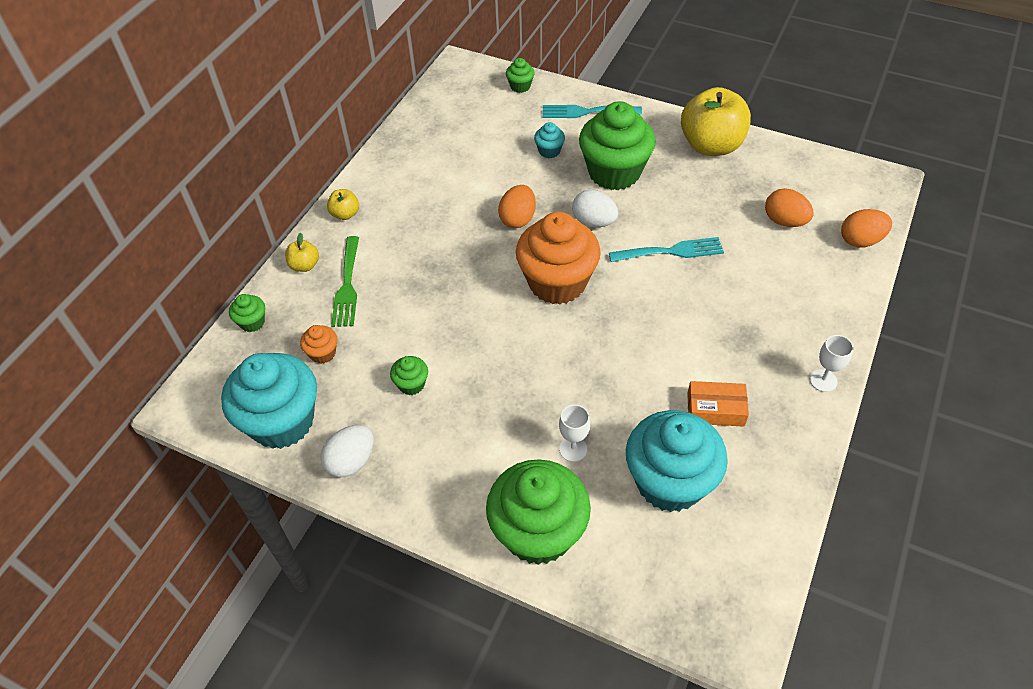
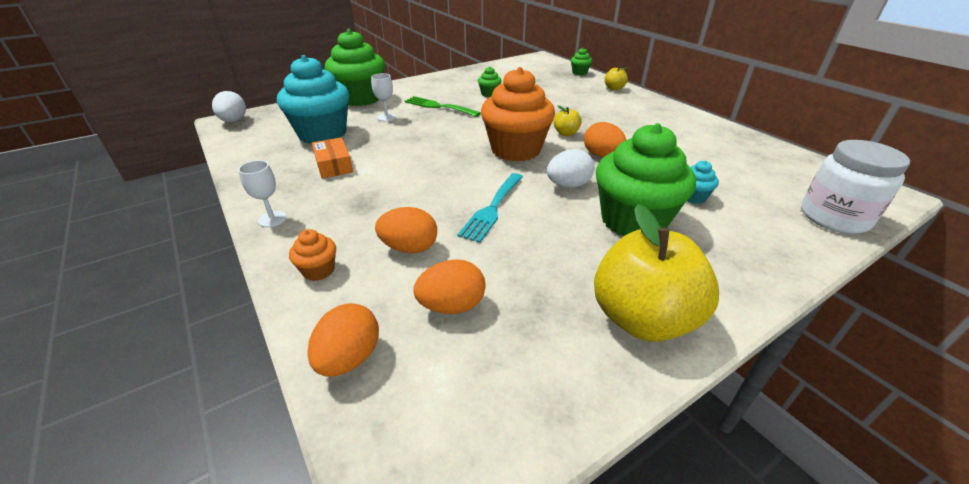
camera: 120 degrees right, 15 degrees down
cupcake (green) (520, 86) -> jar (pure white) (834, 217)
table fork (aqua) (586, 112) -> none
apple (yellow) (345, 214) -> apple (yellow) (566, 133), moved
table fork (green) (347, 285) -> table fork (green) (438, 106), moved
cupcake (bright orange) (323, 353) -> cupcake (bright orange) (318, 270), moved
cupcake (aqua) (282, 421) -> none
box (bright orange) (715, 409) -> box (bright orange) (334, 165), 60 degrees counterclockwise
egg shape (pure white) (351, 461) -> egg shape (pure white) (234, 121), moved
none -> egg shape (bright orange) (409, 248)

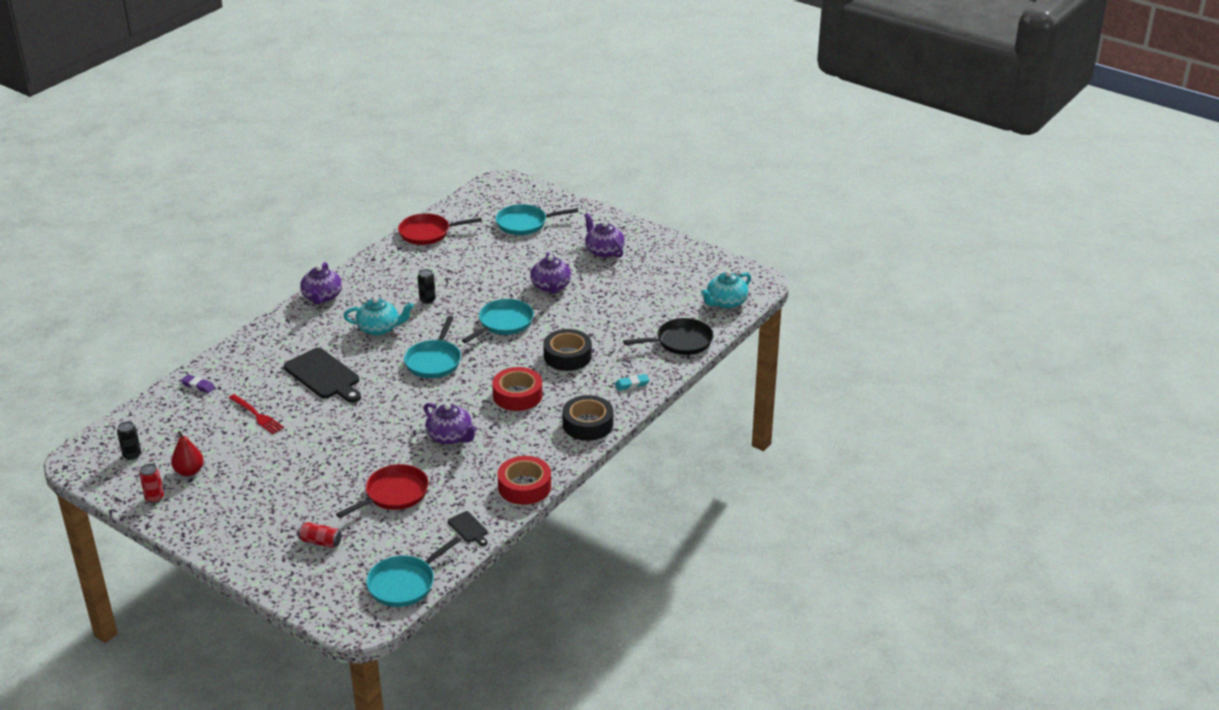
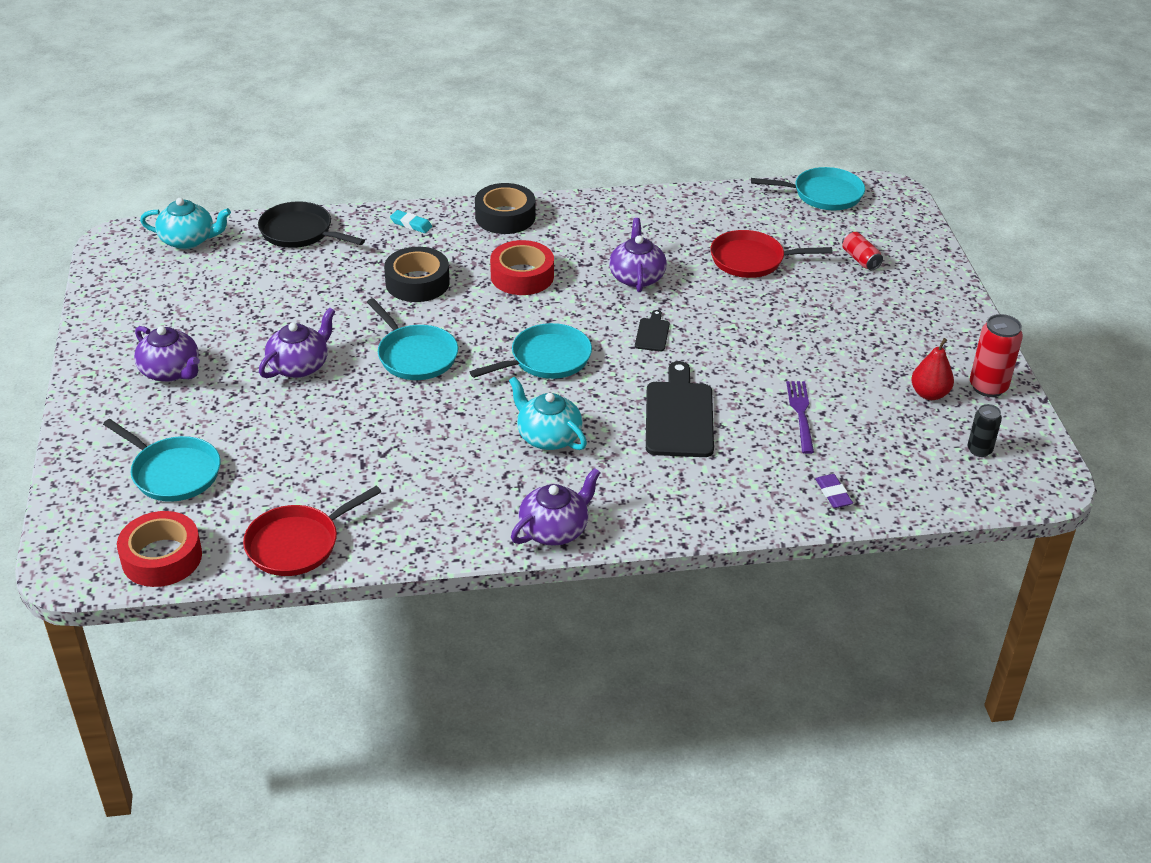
camera: 135 degrees left, 5 degrees up
pan (red) (427, 233) -> pan (red) (297, 544), 105 degrees clockwise
teapot (royal purple) (604, 251) -> teapot (royal purple) (171, 371), 60 degrees counterclockwise
soda can (ebony) (427, 300) -> none
pan (aqua) (504, 323) -> pan (aqua) (415, 356), 120 degrees counterclockwise
table fork (red) (257, 415) -> table fork (royal purple) (800, 414)
tape (red) (524, 486) -> tape (red) (162, 557), moved
soda can (red) (154, 498) -> soda can (red) (988, 387), x1.60
cutting board (ebony) (469, 528) -> cutting board (ebony) (652, 333), moved

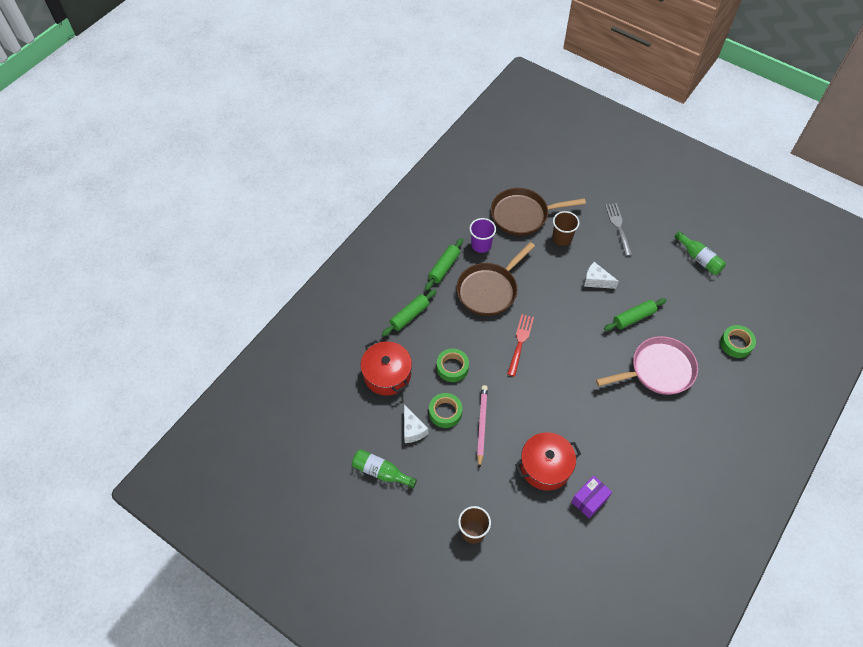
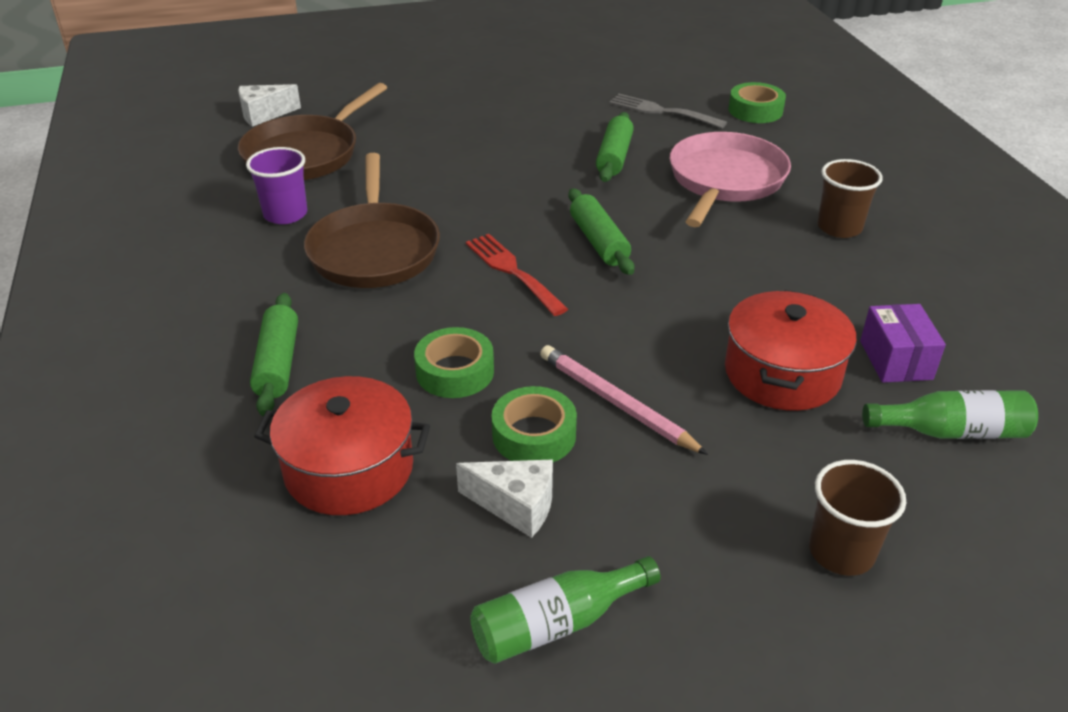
camera: 50 degrees left, 20 degrees down
table fork (ash-grey) (618, 227) -> table fork (ash-grey) (661, 111), moved
cup (dark brown) (562, 238) -> cup (dark brown) (839, 227), moved
flask (green) (699, 258) -> flask (green) (951, 431), moved
dough roller (green) (444, 267) -> dough roller (green) (599, 242), moved
cheese wedge (pure white) (596, 281) -> cheese wedge (pure white) (264, 114), moved

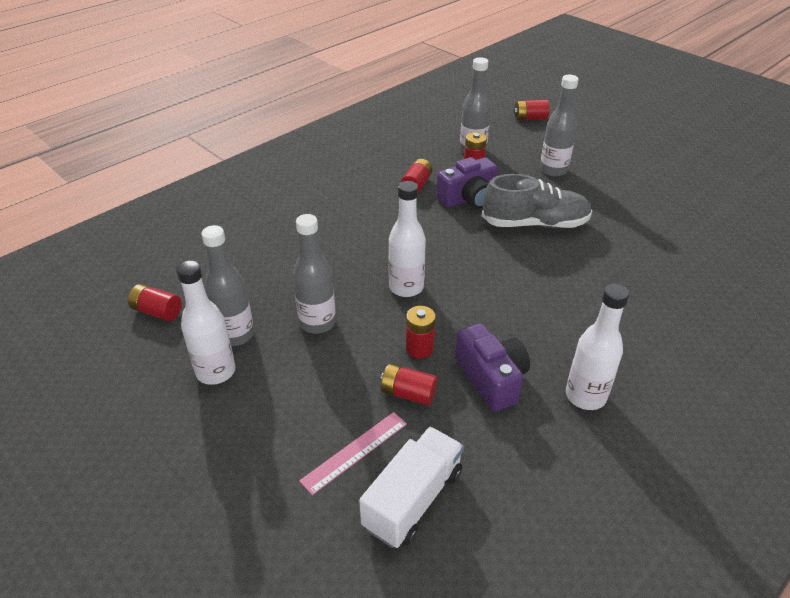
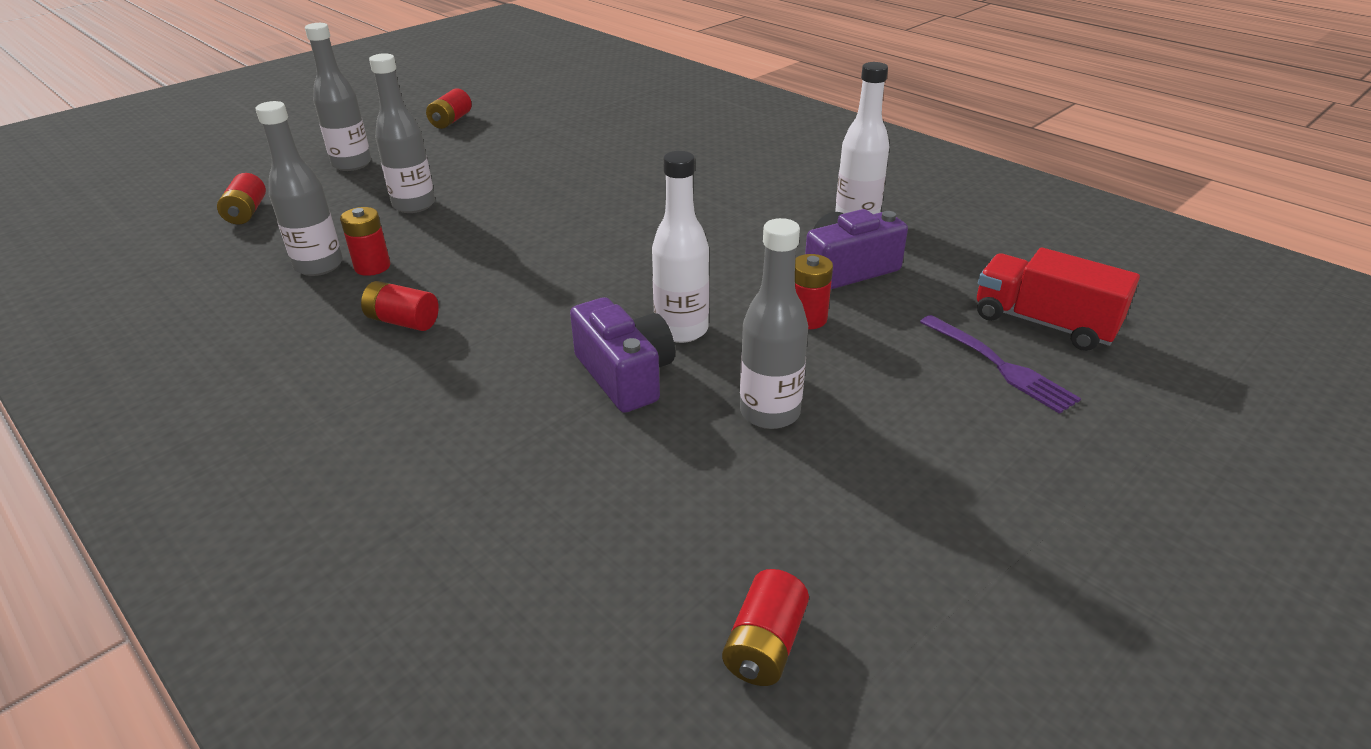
camera: 90 degrees left, 5 degrees down
photo camera (royal purple) (468, 198) -> photo camera (royal purple) (625, 375), moved
lace-up shoe (ash-grey) (535, 224) -> none
flask (ash-grey) (235, 335) -> flask (ash-grey) (352, 164), moved
flask (pure white) (216, 372) -> none
power cell (red) (408, 393) -> power cell (red) (451, 121), moved
straightedge (rosy) (355, 451) -> table fork (royal purple) (1000, 365)
truck (pure white) (413, 499) -> truck (red) (1043, 323)

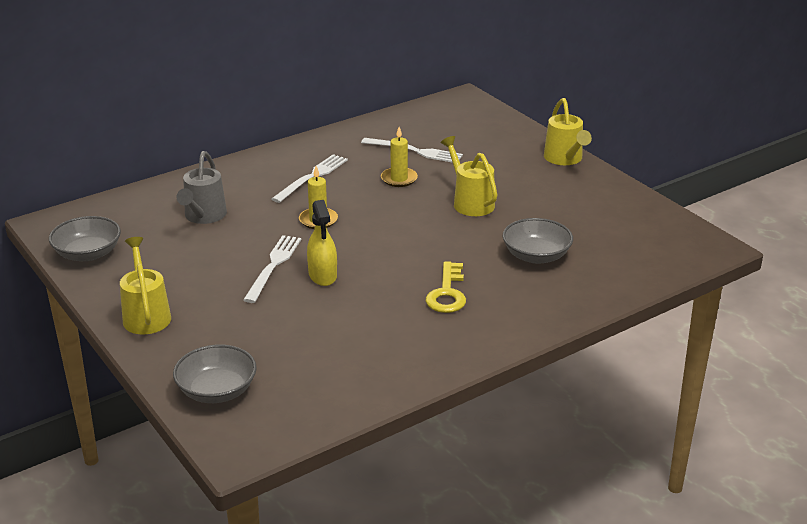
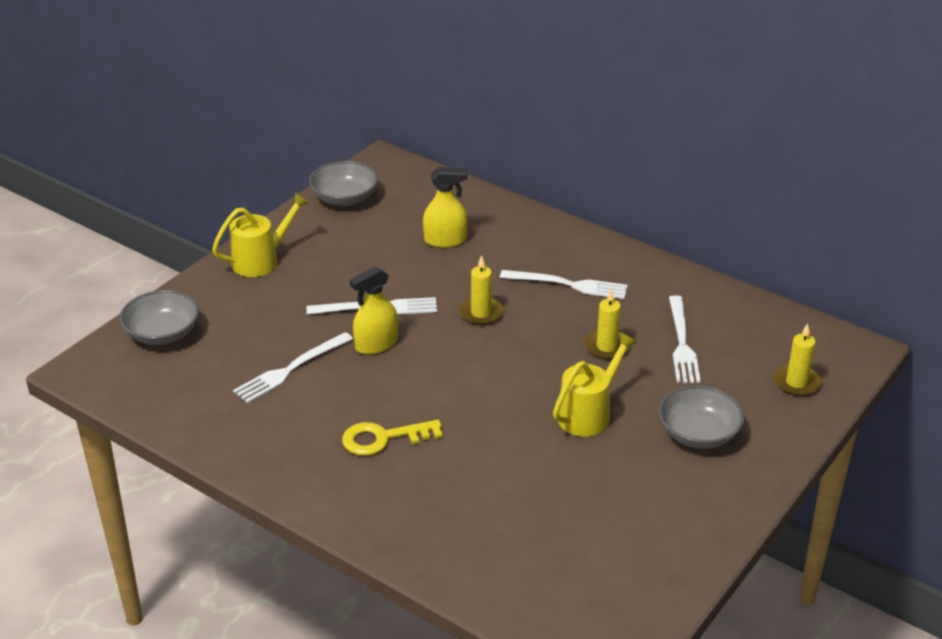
camera: 70 degrees right, 5 degrees up
sprinkling can (yellow) (565, 159) -> none
sprinkling can (ash-grey) (203, 216) -> spray bottle (yellow) (445, 240)
serving bowl (ash-grey) (536, 256) -> serving bowl (ash-grey) (698, 434), moved
none -> candle (yellow) (796, 382)
none -> table fork (pure white) (291, 369)

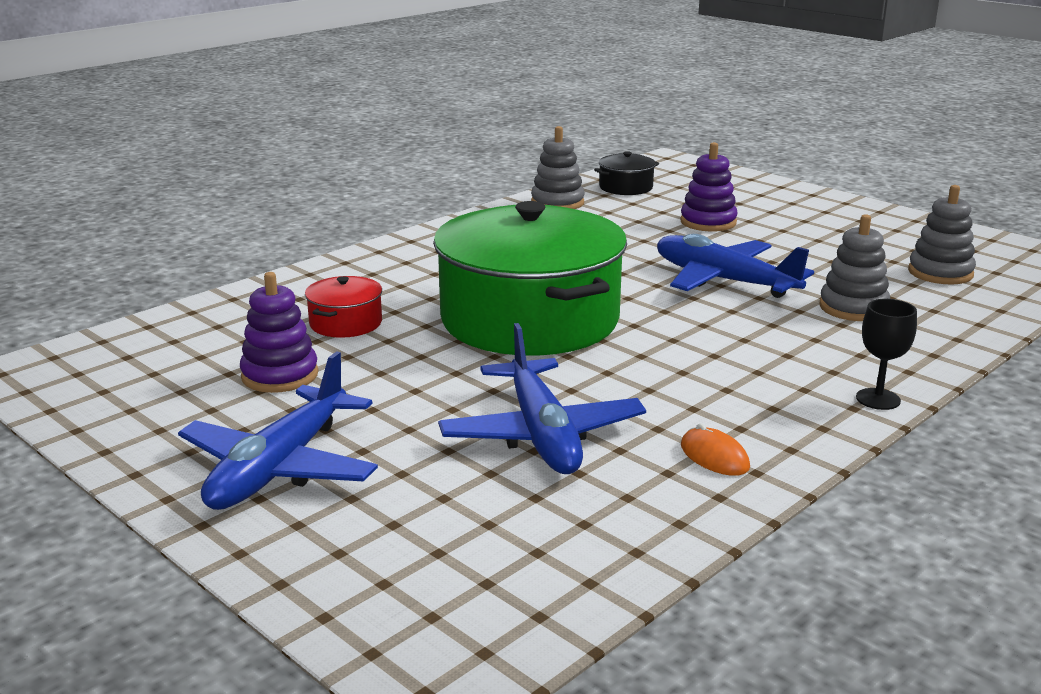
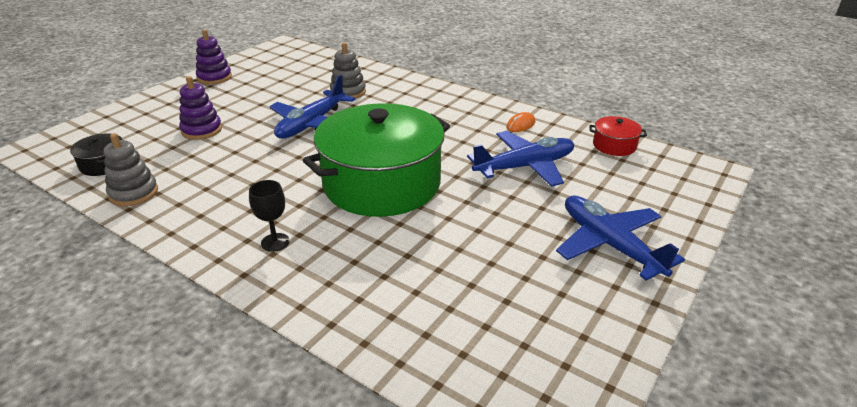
camera: 100 degrees left, 10 degrees up
stacking toy (ash-grey) (940, 273) -> none
stacking toy (royal purple) (280, 375) -> stacking toy (royal purple) (214, 77), moved
cooking pot (red) (346, 323) -> cooking pot (red) (614, 145), moved
goblet (ebony) (878, 399) -> goblet (ebony) (275, 242), moved
toy plane (cobalt) (279, 468) -> toy plane (cobalt) (609, 244), 135 degrees counterclockwise

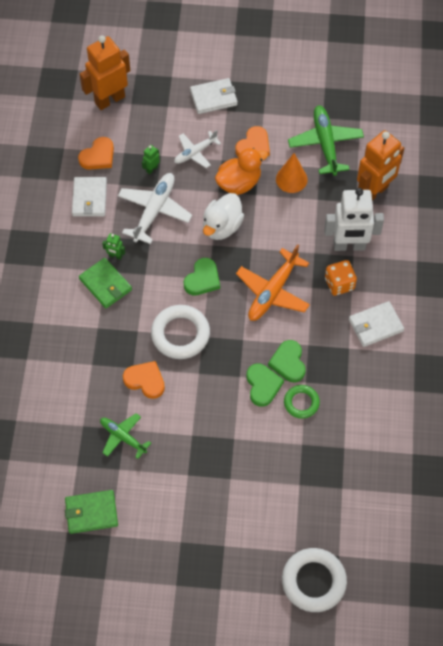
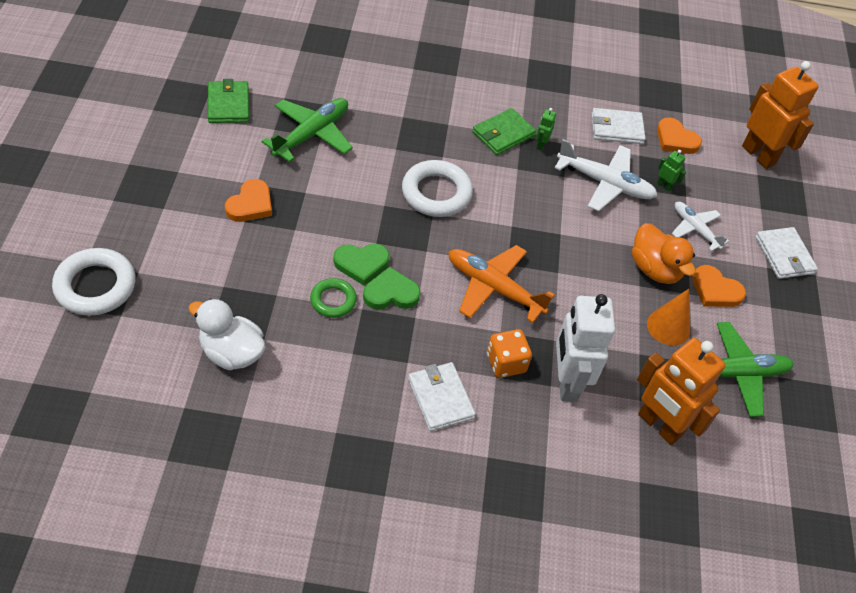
camera: 85 degrees right, 10 degrees down
rubber duck (pure white) (222, 226) -> rubber duck (pure white) (231, 353), moved
heart (green) (202, 279) -> none
heart (bright orange) (145, 380) -> heart (bright orange) (250, 204), moved
toy plane (green) (123, 437) -> toy plane (green) (311, 135), x1.60

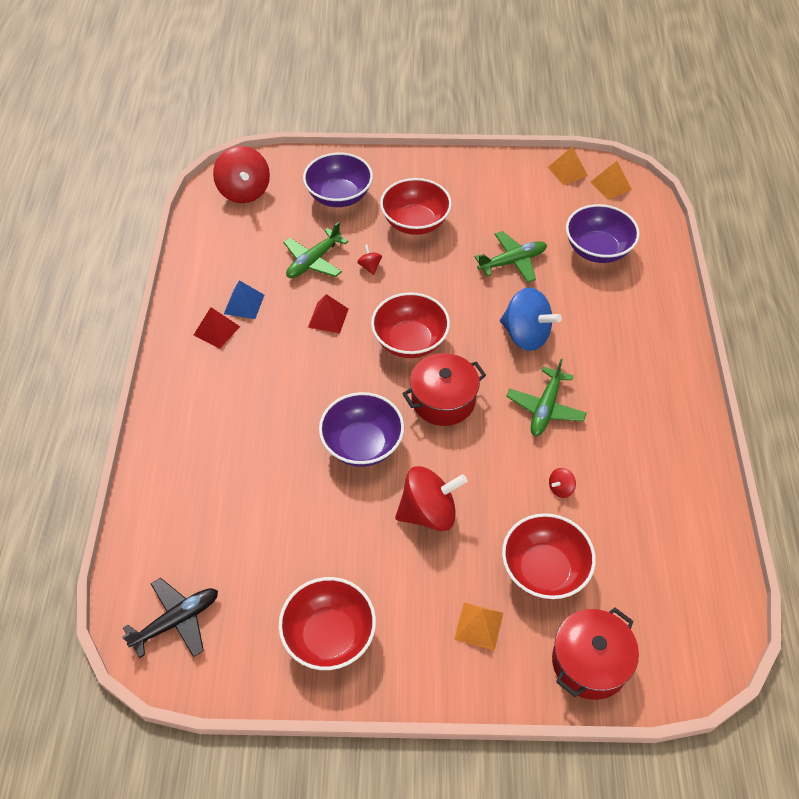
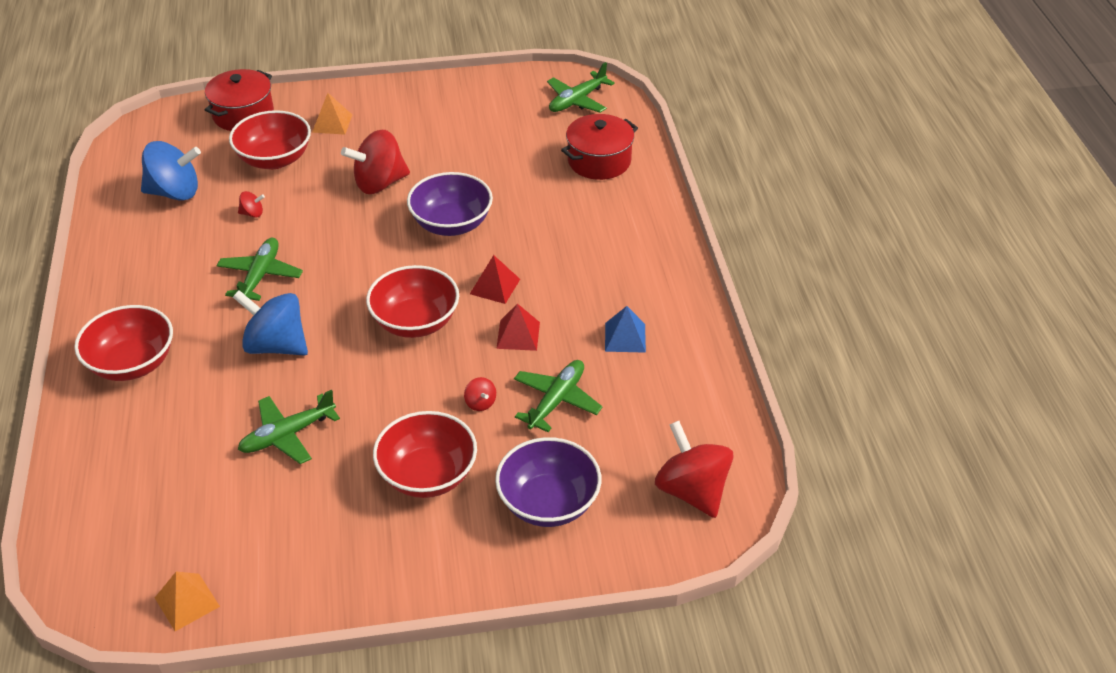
camera: 170 degrees right, 10 degrees down
pyramid shape (bright orange) (610, 185) -> none
serving bowl (royal purple) (597, 250) -> none
pyramid shape (red) (216, 330) -> pyramid shape (red) (495, 286), moved
cooking pot (red) (443, 400) -> cooking pot (red) (599, 161), moved
spinning top (red) (560, 488) -> spinning top (red) (252, 213), 45 degrees clockwise
serving bowl (red) (329, 635) -> serving bowl (red) (132, 364), moved
toy plane (ebony) (177, 621) -> toy plane (green) (577, 100)
none -> spinning top (cobalt) (175, 192)

